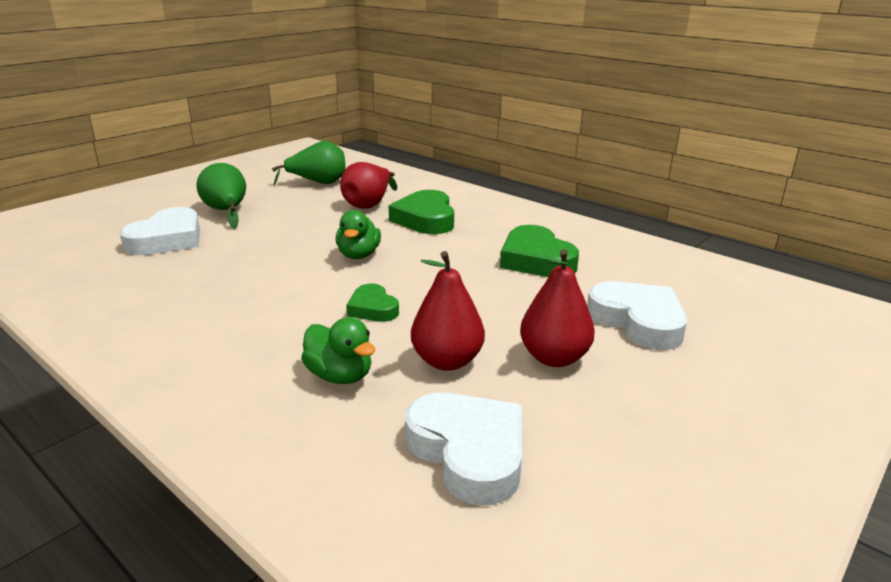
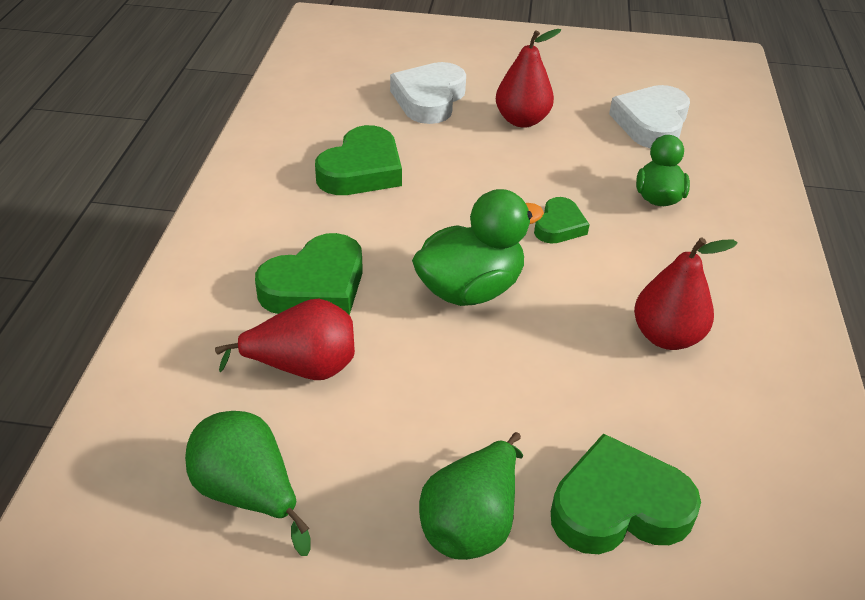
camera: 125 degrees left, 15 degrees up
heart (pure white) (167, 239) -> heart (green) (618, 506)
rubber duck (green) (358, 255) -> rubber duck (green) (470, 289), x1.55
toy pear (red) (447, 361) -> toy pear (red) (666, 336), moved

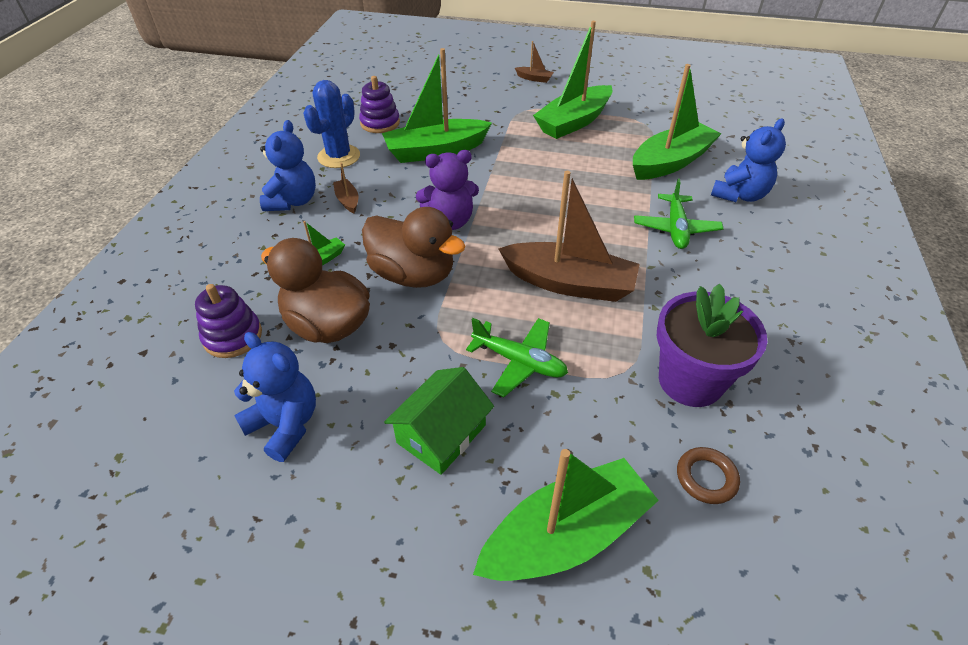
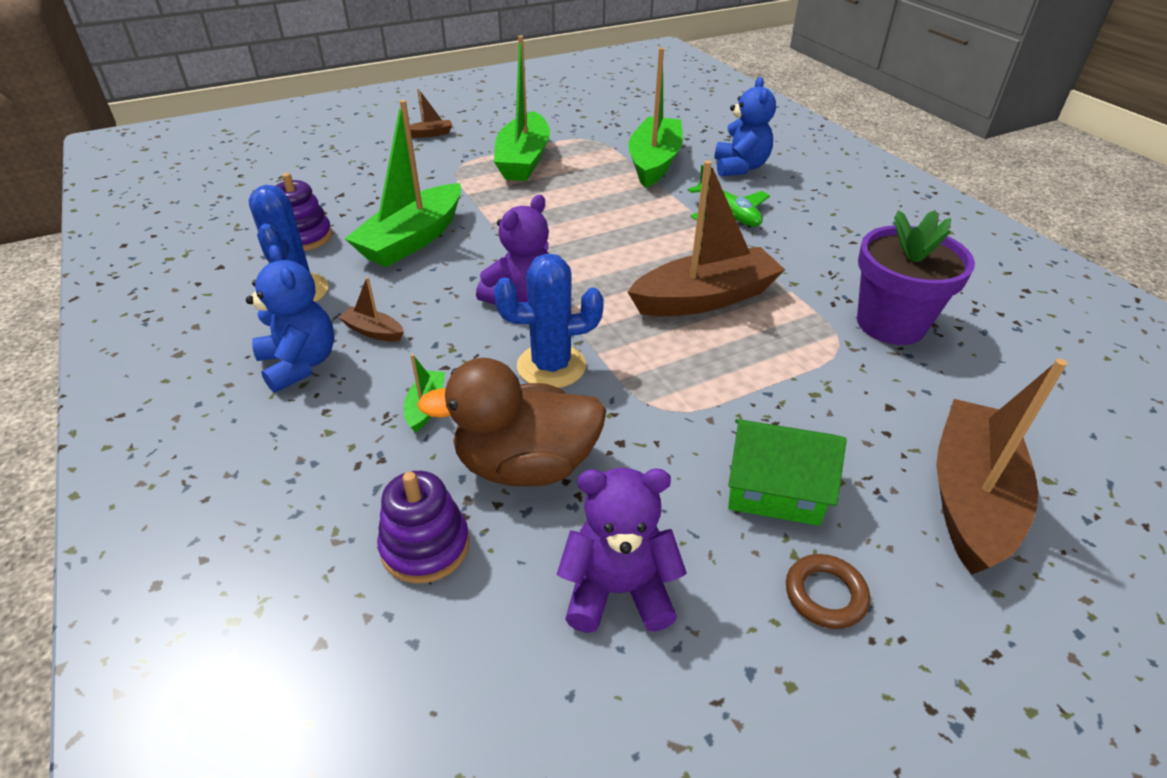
camera: 40 degrees left, 5 degrees down
rubber duck (dark brown) (413, 274) -> cactus (cobalt) (551, 366)
toy plane (green) (519, 362) -> none
teddy bear (cobalt) (285, 425) -> teddy bear (royal purple) (618, 590)
cottage (green) (441, 434) -> cottage (green) (774, 489), 75 degrees counterclockwise
ring (dark brown) (706, 478) -> ring (dark brown) (825, 595), moved
sailboat (green) (565, 536) -> sailboat (dark brown) (970, 498)

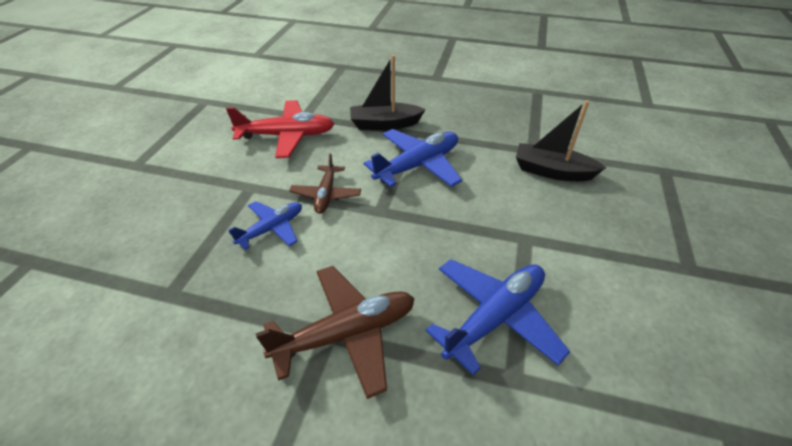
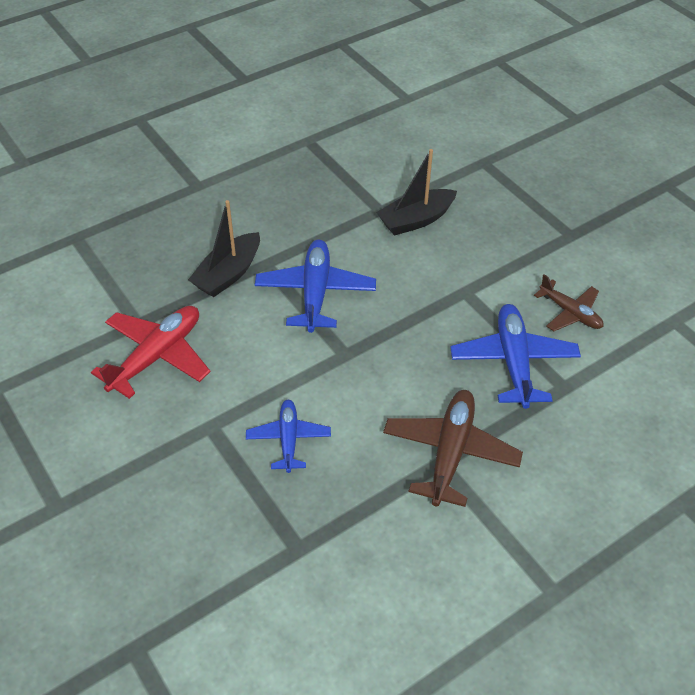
camera: 50 degrees left, 5 degrees up
toy plane (dark brown) (326, 195) -> toy plane (dark brown) (570, 313), moved

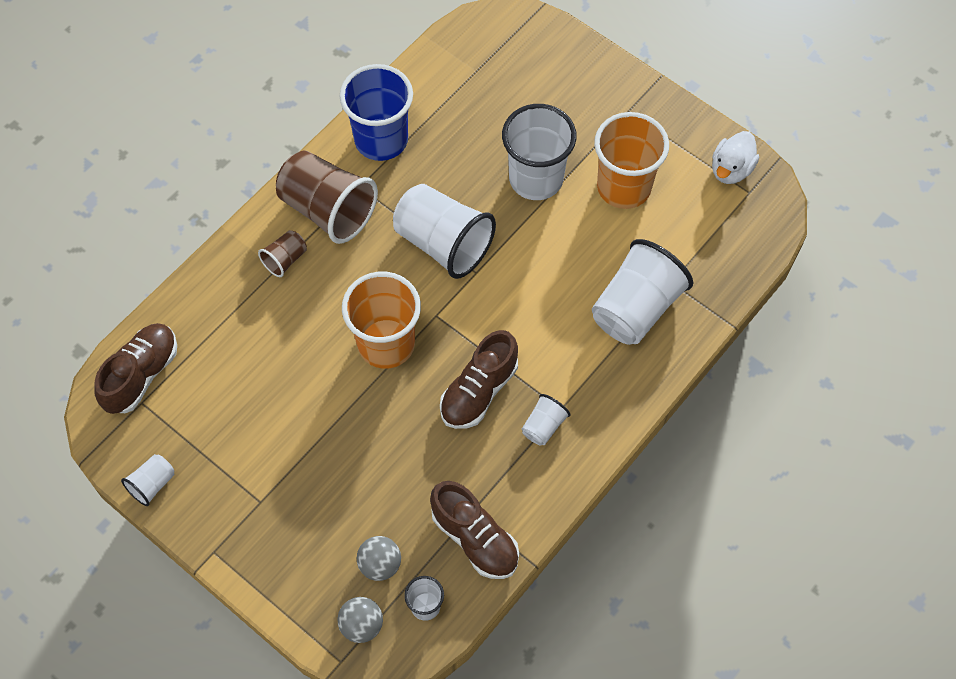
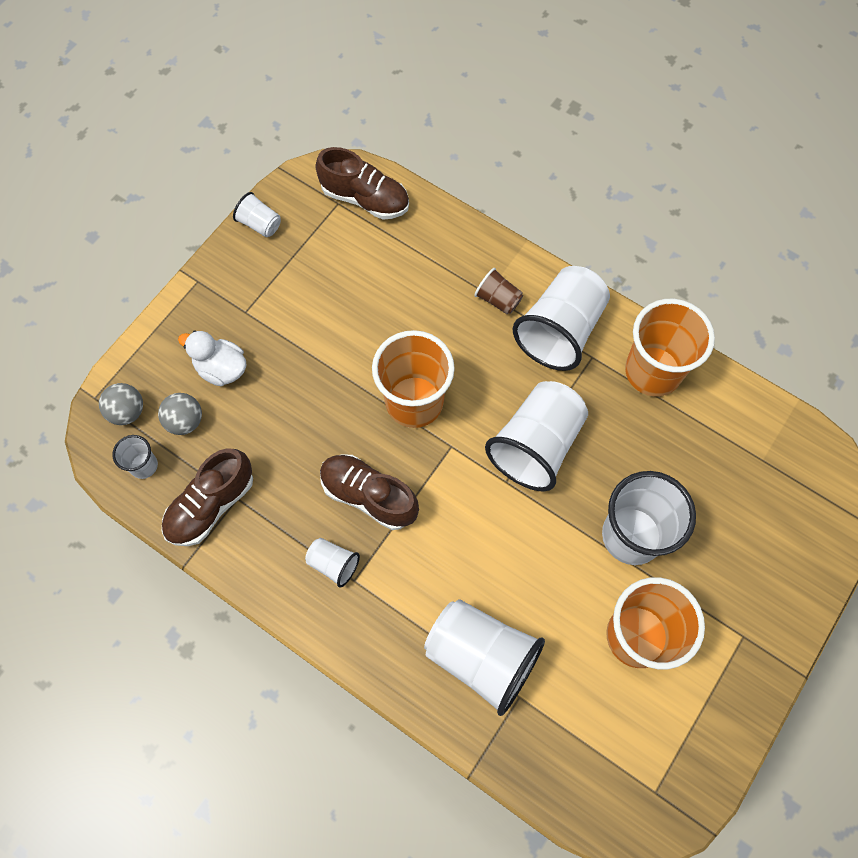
camera: 85 degrees right, 5 degrees up
cup (cobalt) (381, 140) -> cup (bright orange) (652, 371)
rubber duck (pure white) (731, 169) -> rubber duck (pure white) (221, 368), moved
cup (dark brown) (328, 210) -> cup (pure white) (560, 331)

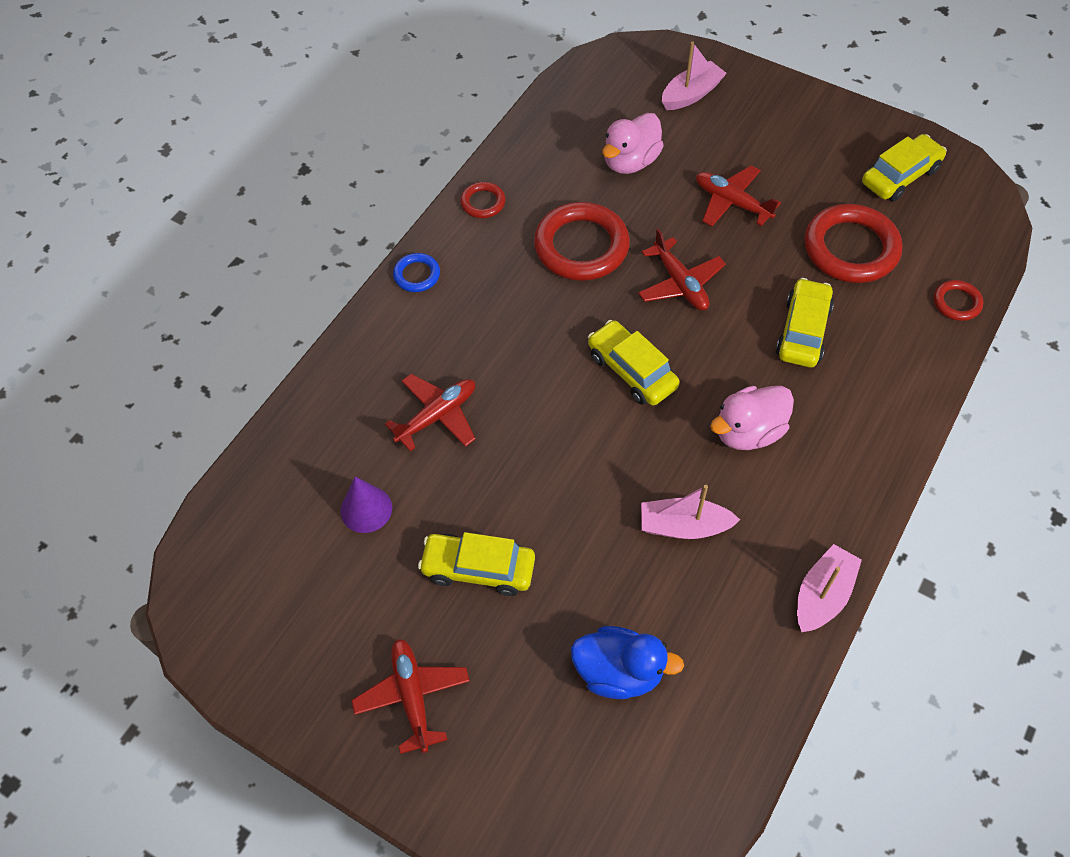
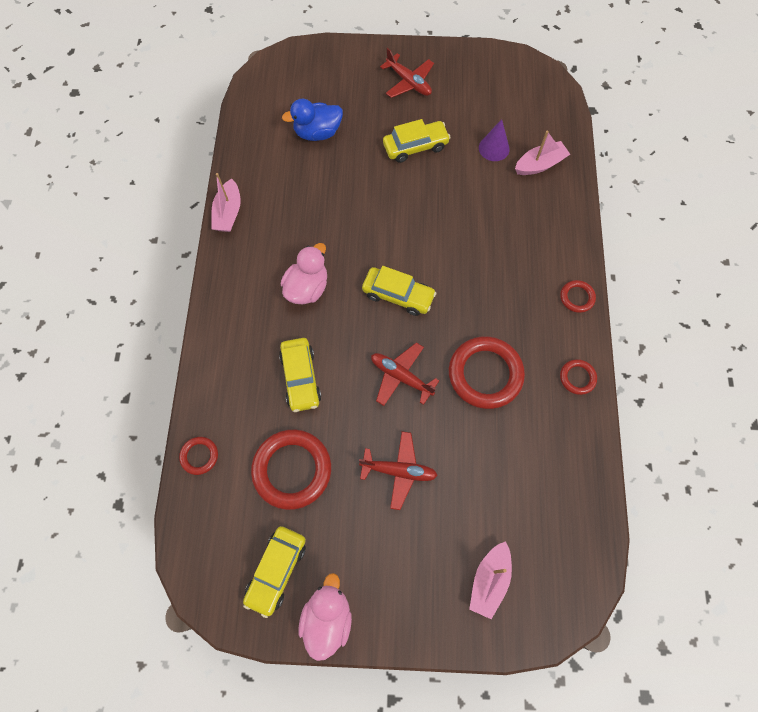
camera: 150 degrees right, 10 degrees up
rubber duck (rosy) (630, 162) -> rubber duck (rosy) (327, 618), moved
ring (cobalt) (417, 275) -> ring (red) (577, 297)
toy plane (red) (437, 416) -> none
sailboat (rosy) (683, 526) -> sailboat (rosy) (539, 164), moved

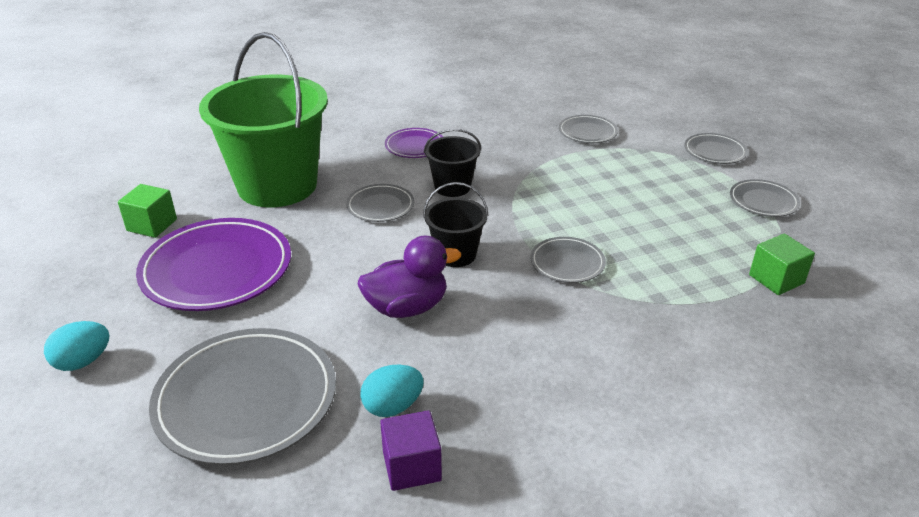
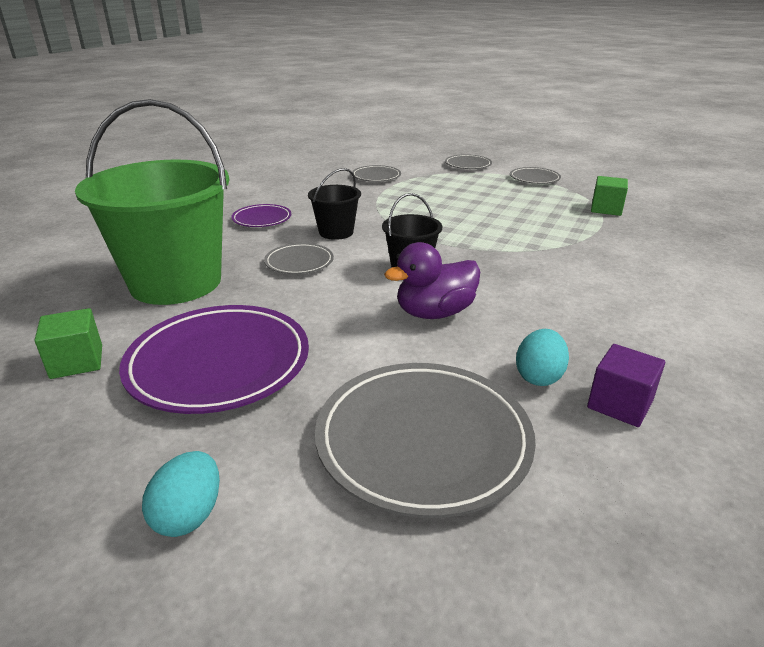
camera: 40 degrees left, 5 degrees down
rubber duck (royal purple) (407, 307) -> rubber duck (royal purple) (434, 313), 150 degrees counterclockwise
dinner plate (ash-grey) (567, 263) -> none

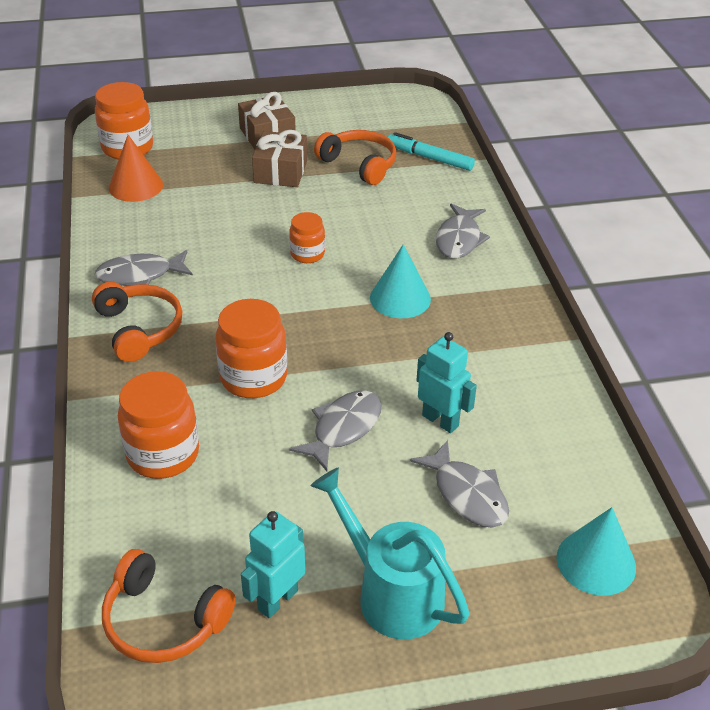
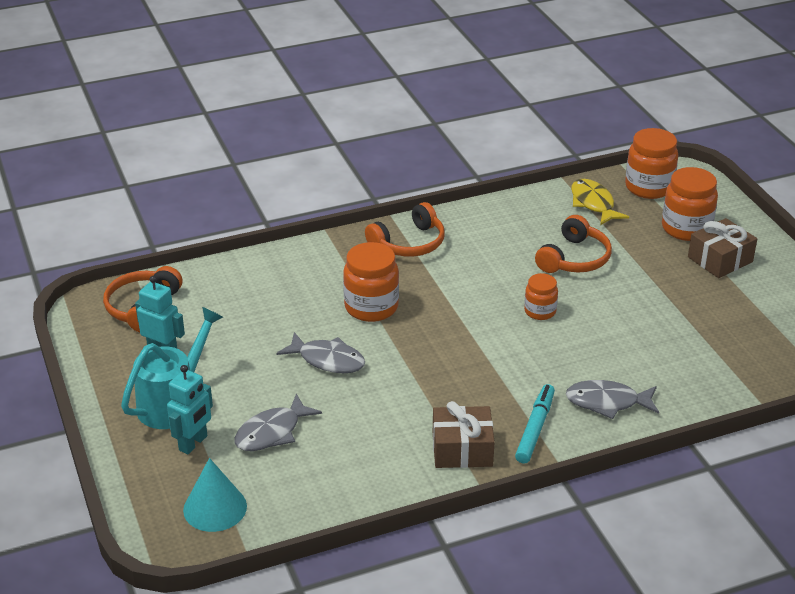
camera: 80 degrees right, 5 degrees down
present (dark brown) (280, 171) -> present (dark brown) (462, 449), moved
over-ear headphones (bright orange) (359, 164) -> over-ear headphones (bright orange) (574, 259), moved
marker (aqua) (429, 158) -> marker (aqua) (535, 429), moved
cone (bright orange) (136, 186) -> toy fish (yellow) (593, 203)
cone (aqua) (400, 298) -> none
toy fish (ash-grey) (140, 275) -> none
robot figure (aqua) (440, 420) -> robot figure (aqua) (193, 443), moved
jar (bright orange) (163, 454) -> jar (bright orange) (686, 228), moved

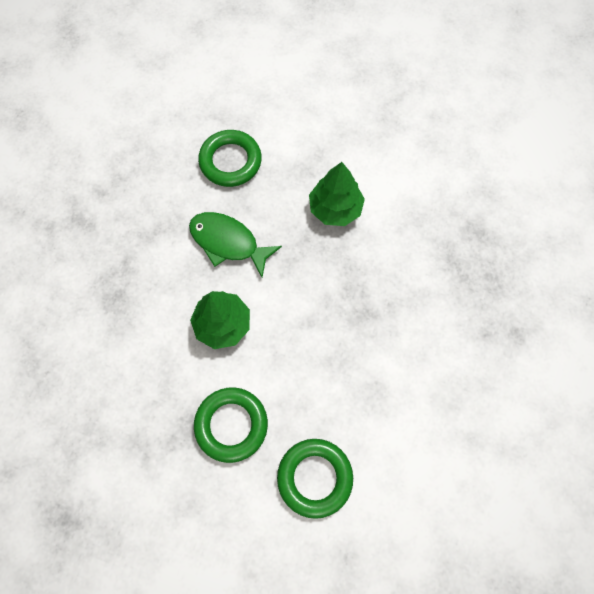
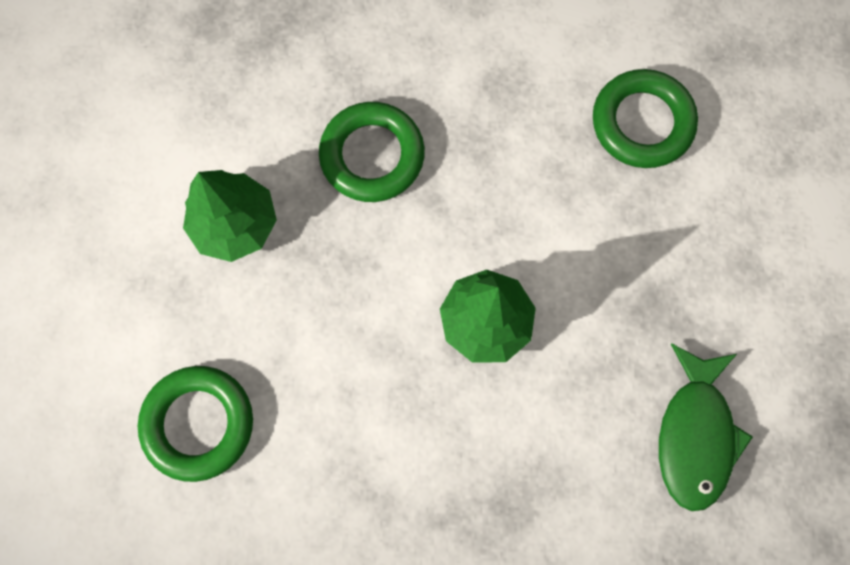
camera: 110 degrees left, 5 degrees up
toy fish (green) (228, 242) -> toy fish (green) (695, 435), moved
ring (green) (231, 425) -> ring (green) (372, 156), moved

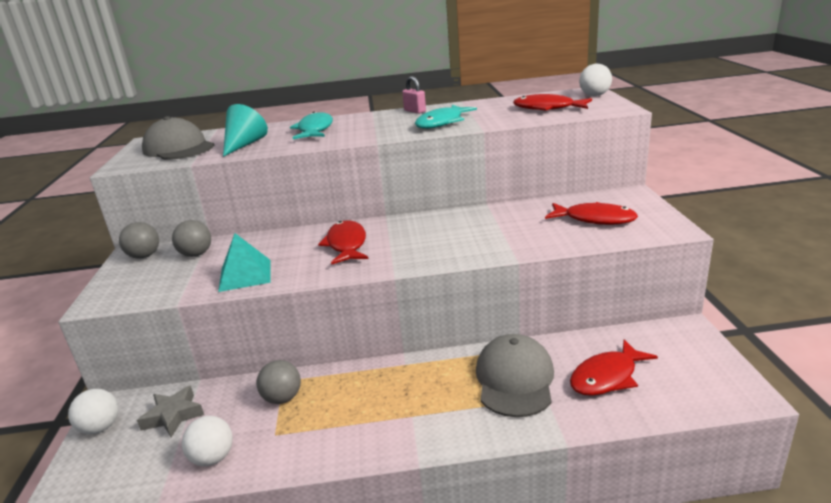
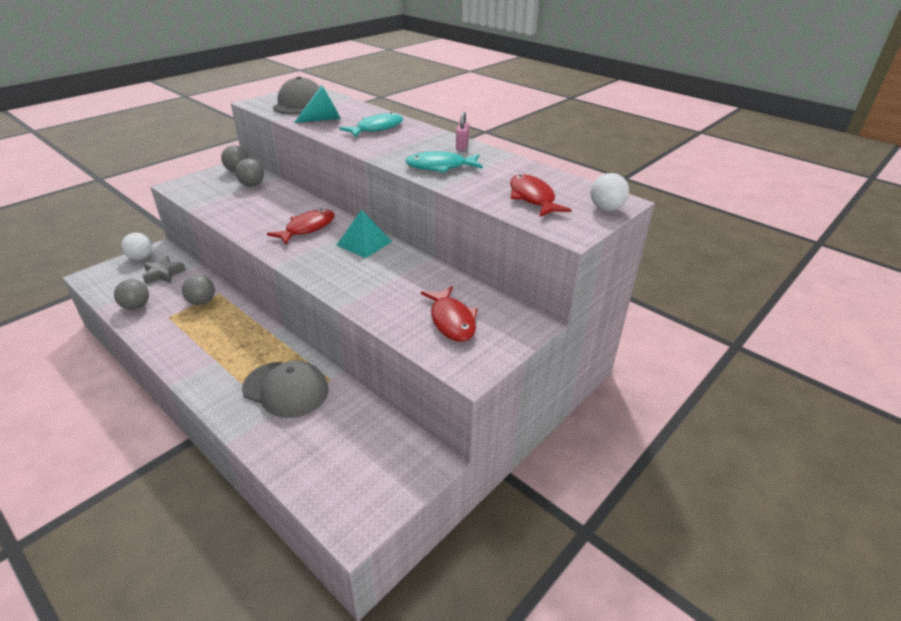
camera: 45 degrees right, 10 degrees up
pyramid shape (aqua) (245, 275) -> pyramid shape (aqua) (364, 243), moved
baseball cap (ash-grey) (514, 379) -> baseball cap (ash-grey) (286, 389), 60 degrees clockwise
toy fish (red) (607, 377) -> none
ball (pure white) (213, 458) -> ball (ash-grey) (136, 306)

